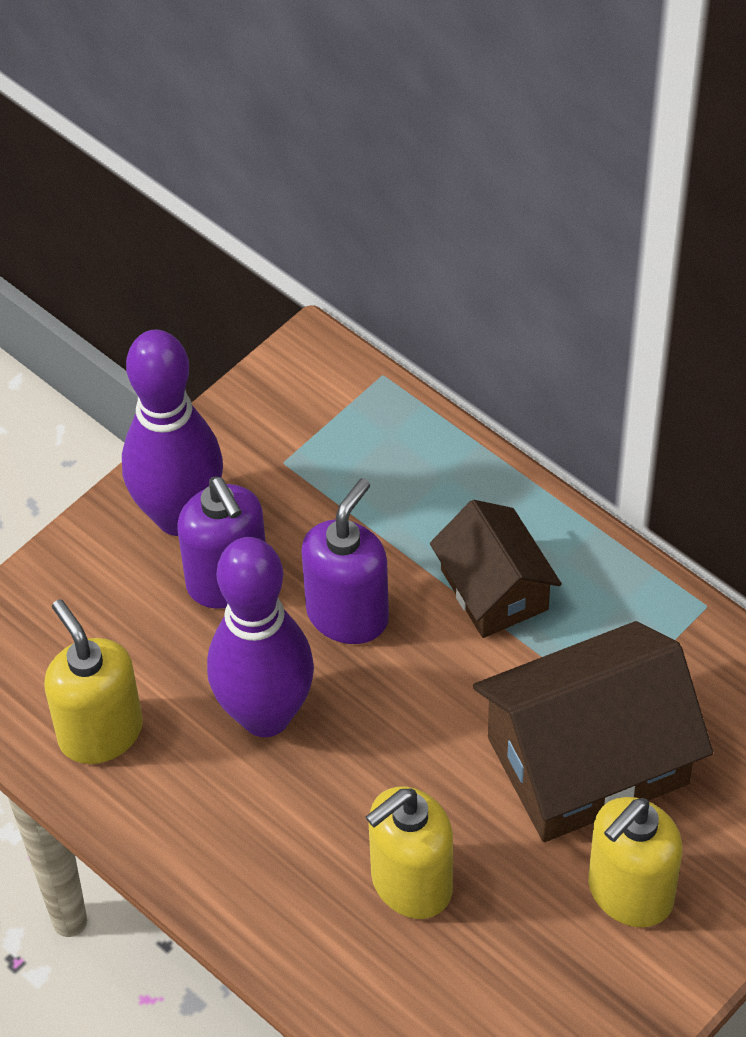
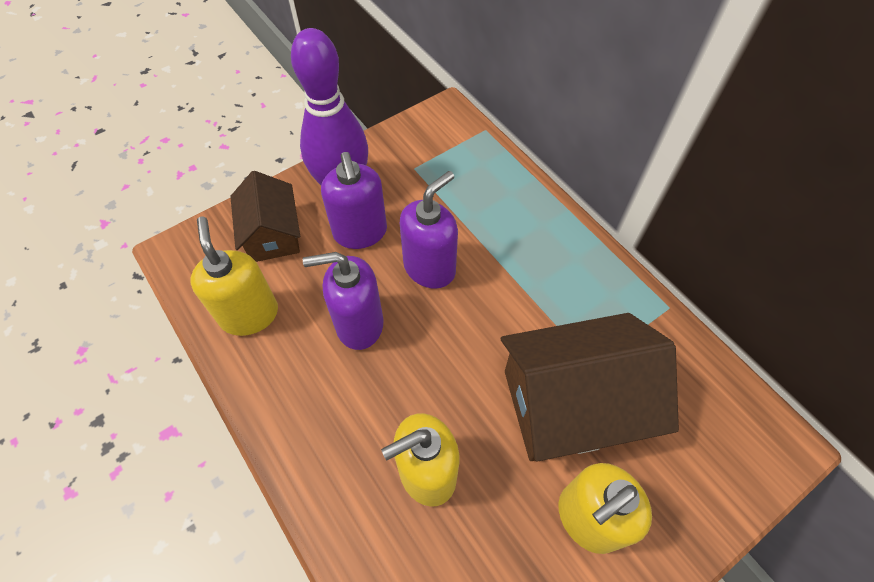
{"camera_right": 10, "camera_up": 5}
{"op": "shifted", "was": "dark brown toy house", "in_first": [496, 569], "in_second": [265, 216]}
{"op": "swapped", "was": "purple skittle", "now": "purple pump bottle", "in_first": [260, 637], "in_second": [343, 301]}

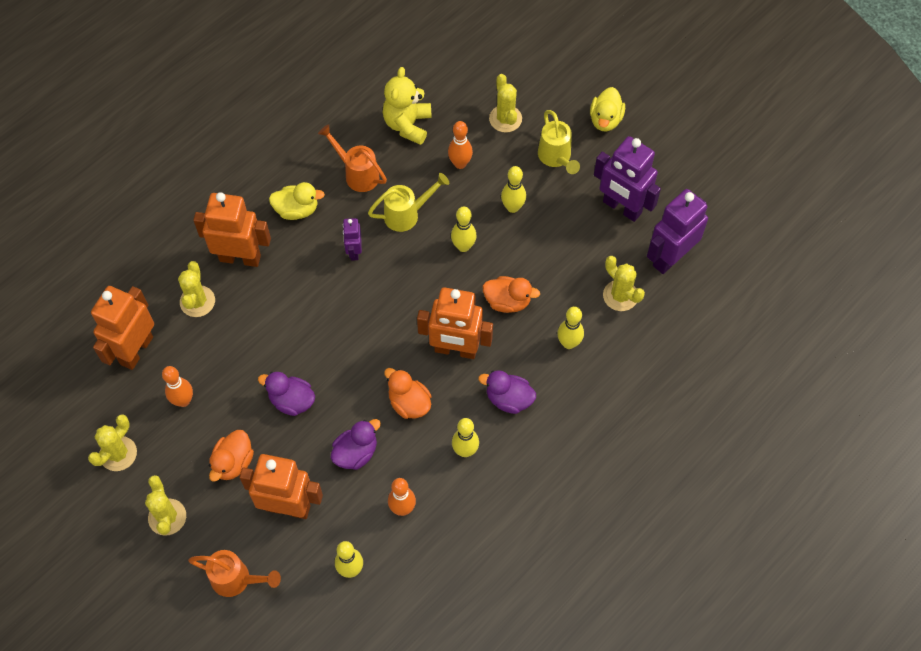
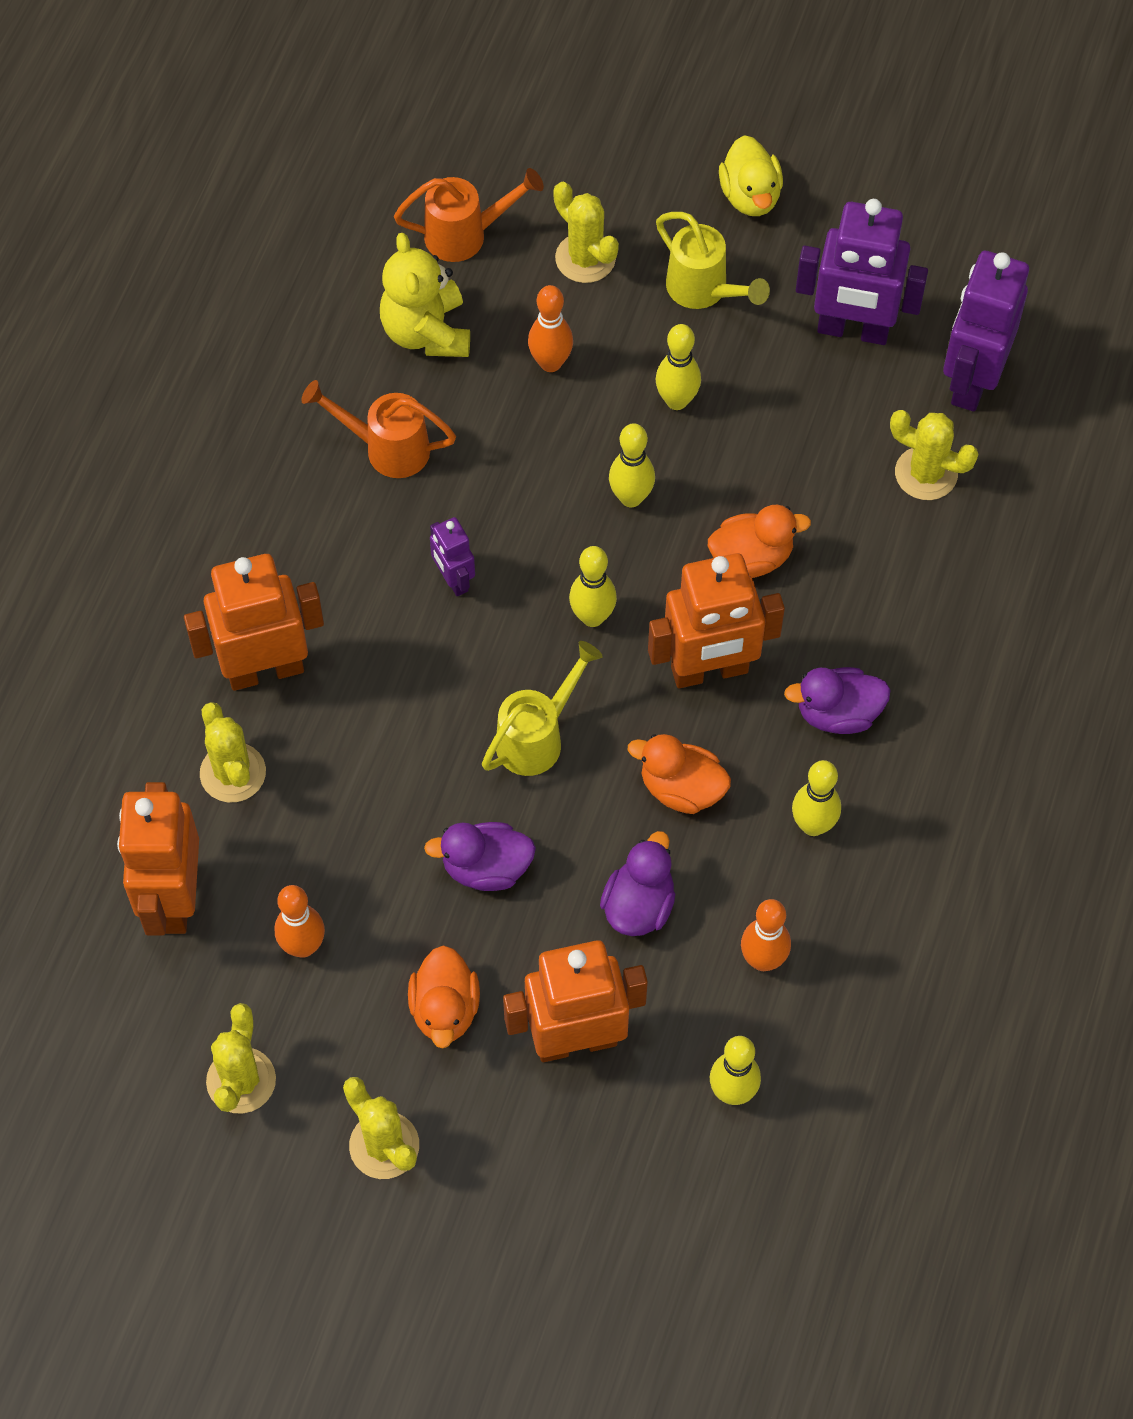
{"camera_right": -25, "camera_up": 0}
{"op": "shifted", "was": "orange-coloured watering can", "in_first": [234, 573], "in_second": [469, 215]}
{"op": "shifted", "was": "golden watering can", "in_first": [408, 202], "in_second": [542, 708]}
{"op": "shifted", "was": "golden skittle", "in_first": [570, 327], "in_second": [593, 586]}
{"op": "gone", "was": "golden toy duck", "in_first": [297, 201]}

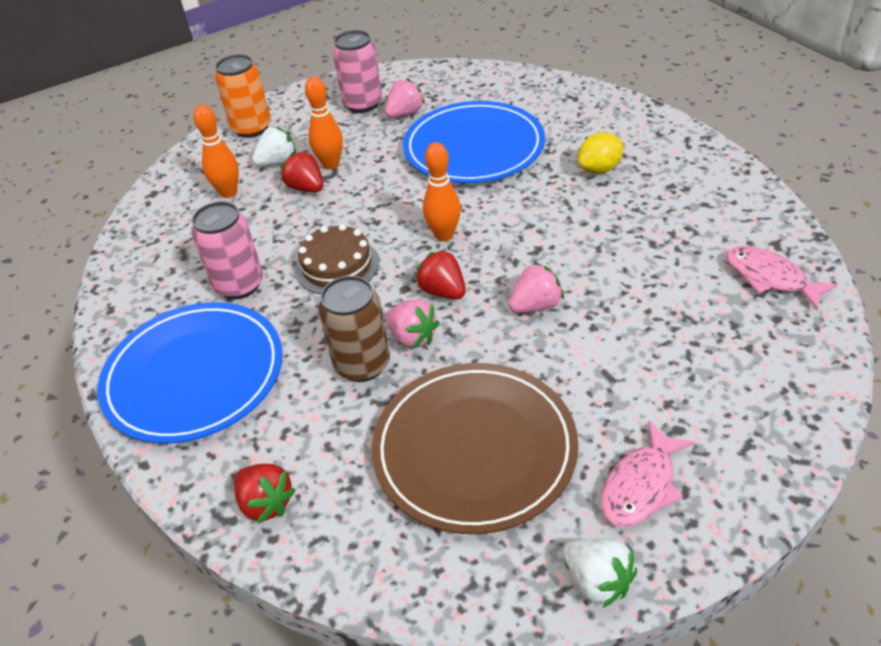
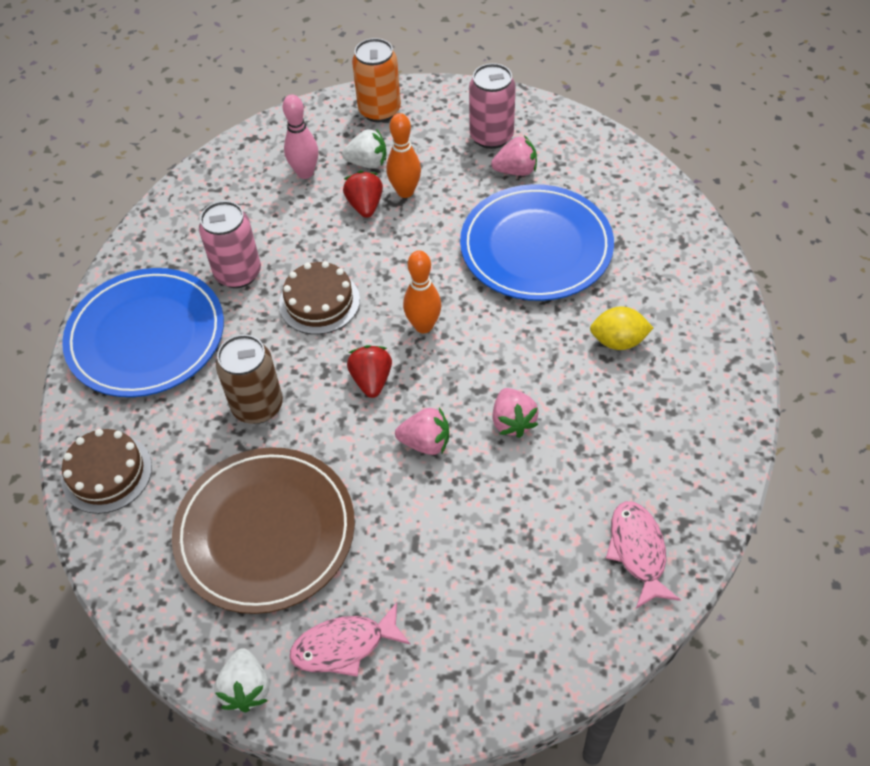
{"camera_right": 35, "camera_up": 10}
{"op": "swapped", "was": "crimson berry", "now": "dark brown layer cake", "in_first": [265, 494], "in_second": [106, 471]}
{"op": "repainted", "was": "orange-coloured skittle", "now": "rosy skittle", "in_first": [216, 151], "in_second": [300, 136]}
{"op": "shifted", "was": "rosy berry", "in_first": [412, 323], "in_second": [515, 413]}

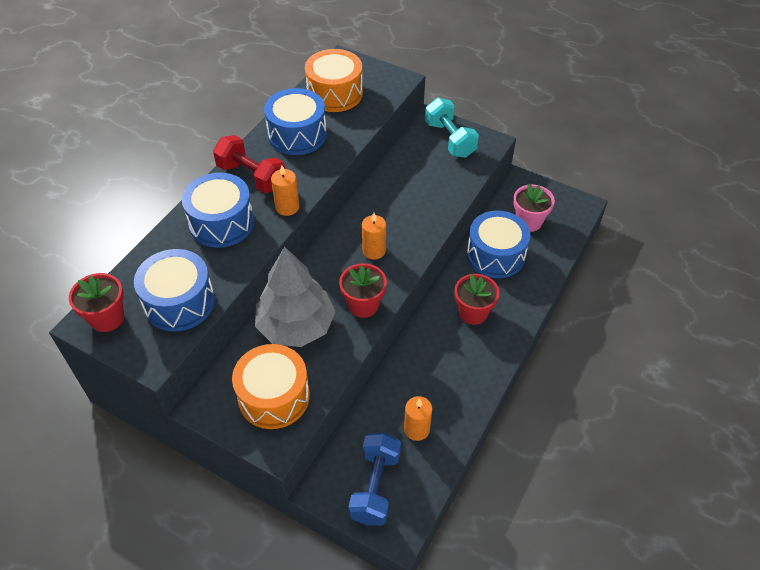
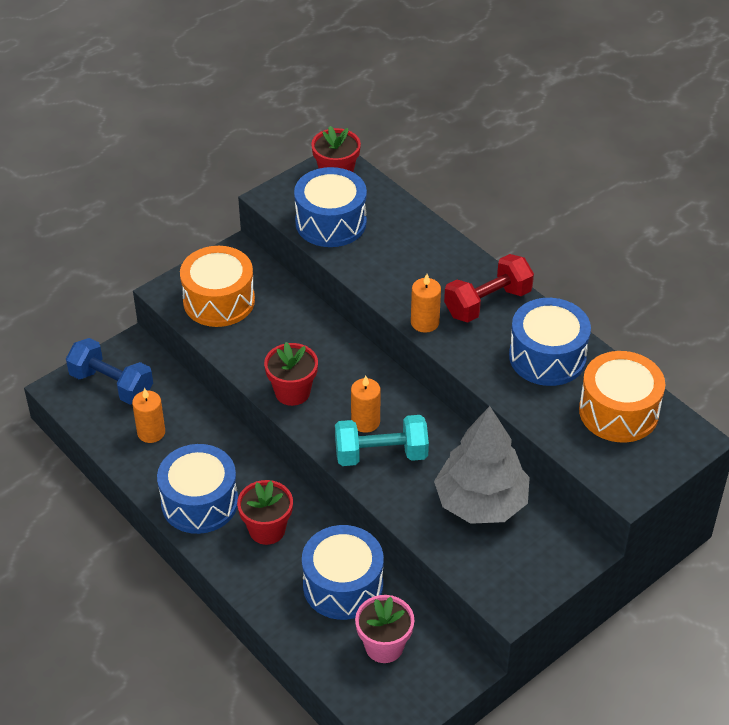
{"camera_right": 110, "camera_up": -5}
{"op": "shifted", "was": "cobalt snare drum", "in_first": [218, 210], "in_second": [197, 489]}
{"op": "shifted", "was": "teal dumbbell", "in_first": [452, 128], "in_second": [382, 440]}
{"op": "shifted", "was": "ash-grey fir tree", "in_first": [295, 297], "in_second": [482, 465]}

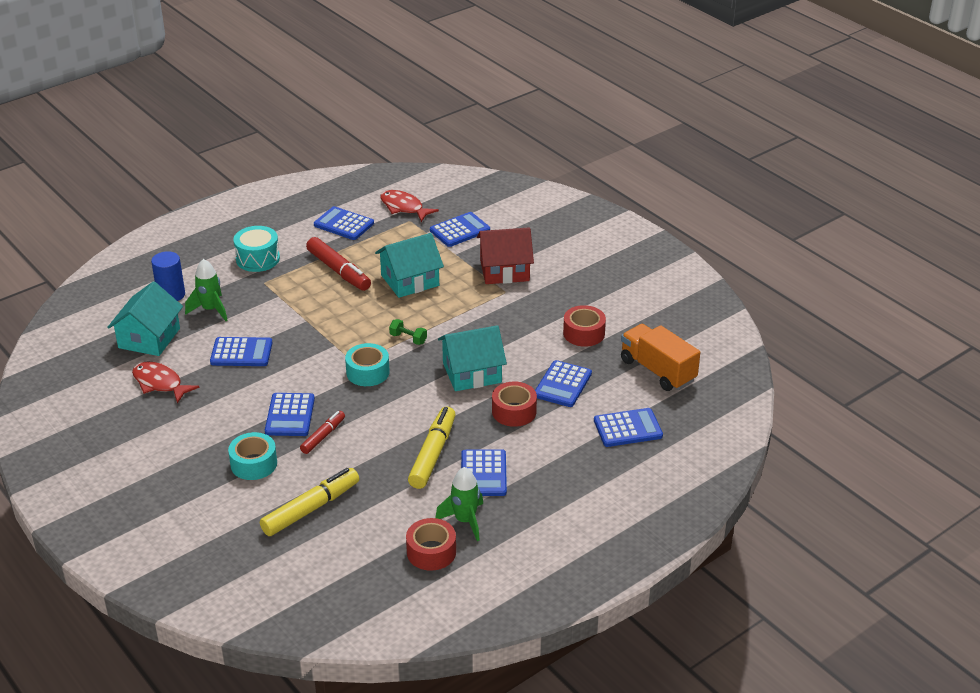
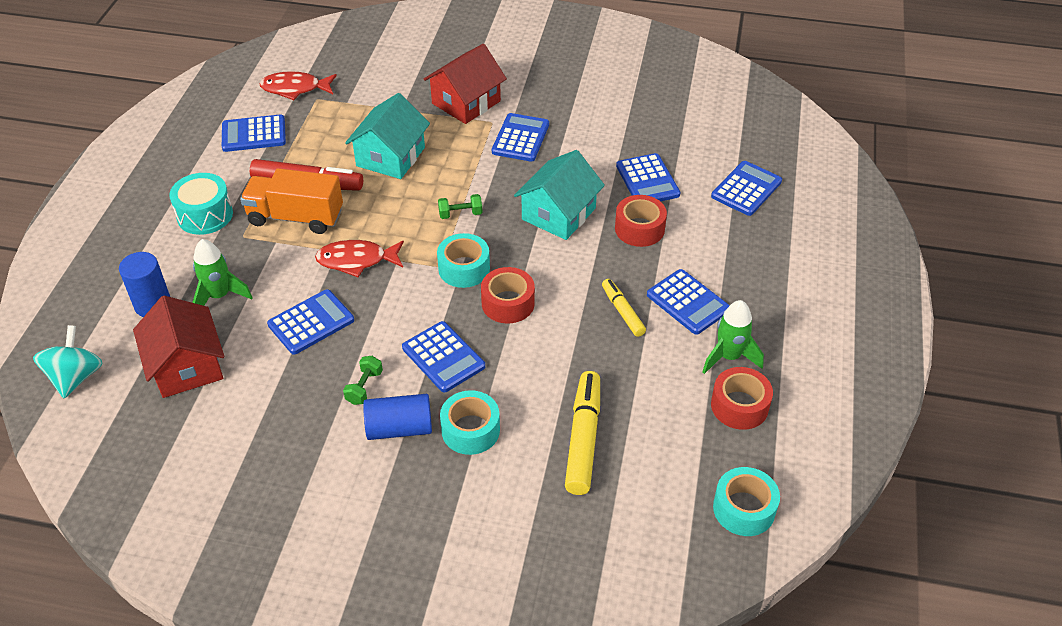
{"camera_right": -40, "camera_up": 10}
{"op": "new", "now": "teal whirligig", "in_second": [67, 361]}
{"op": "repainted", "was": "teal toy house", "now": "crimson toy house", "in_first": [145, 318], "in_second": [178, 347]}
{"op": "shifted", "was": "orange-coloured lorry", "in_first": [660, 357], "in_second": [291, 201]}
{"op": "shifted", "was": "crimson fish", "in_first": [166, 382], "in_second": [359, 258]}
{"op": "new", "now": "green dumbbell", "in_second": [363, 380]}
{"op": "new", "now": "cobalt cylinder", "in_second": [397, 417]}
{"op": "shifted", "was": "crimson sticky tape", "in_first": [584, 326], "in_second": [508, 295]}
{"op": "shifted", "was": "cobalt pocket calculator", "in_first": [460, 229], "in_second": [520, 137]}
{"op": "scaled", "was": "golden marker pen", "in_first": [432, 448], "in_second": [624, 308], "ratio": 0.59}
{"op": "new", "now": "teal sticky tape", "in_second": [746, 501]}
{"op": "gone", "was": "crimson marker pen", "in_first": [322, 432]}

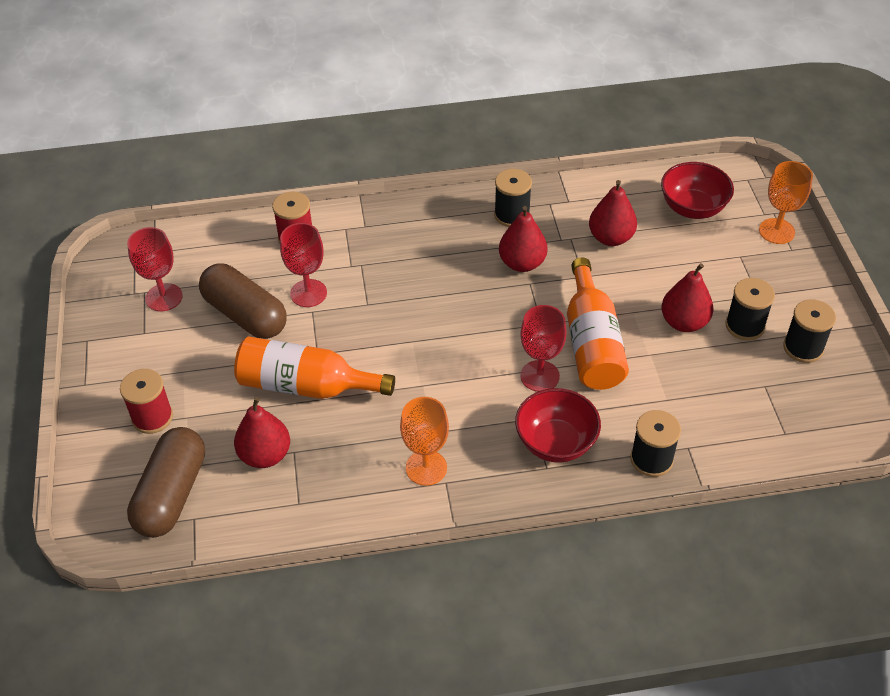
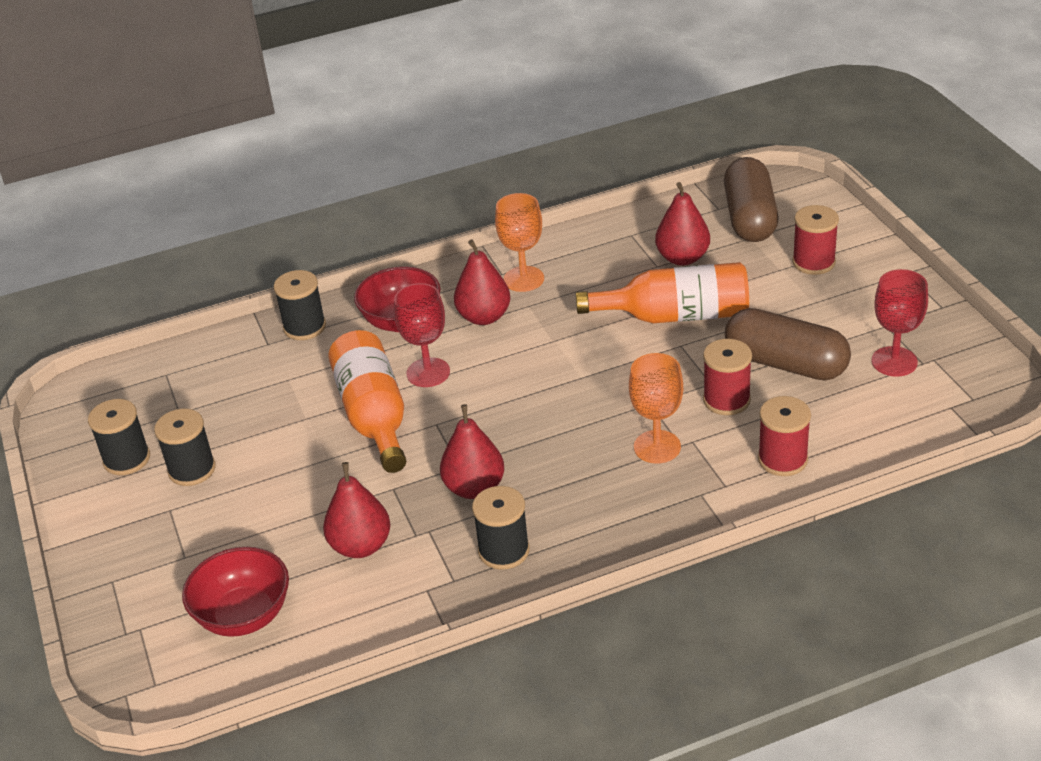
{"camera_right": 170, "camera_up": -10}
{"op": "shifted", "was": "crimson pear", "in_first": [687, 297], "in_second": [482, 282]}
{"op": "shifted", "was": "orange-coloured wine glass", "in_first": [786, 202], "in_second": [656, 408]}
{"op": "swapped", "was": "crimson wine glass", "now": "crimson bobbin", "in_first": [303, 265], "in_second": [727, 377]}

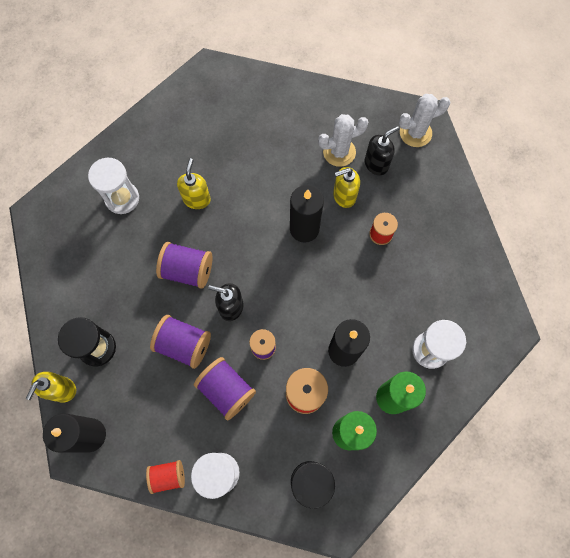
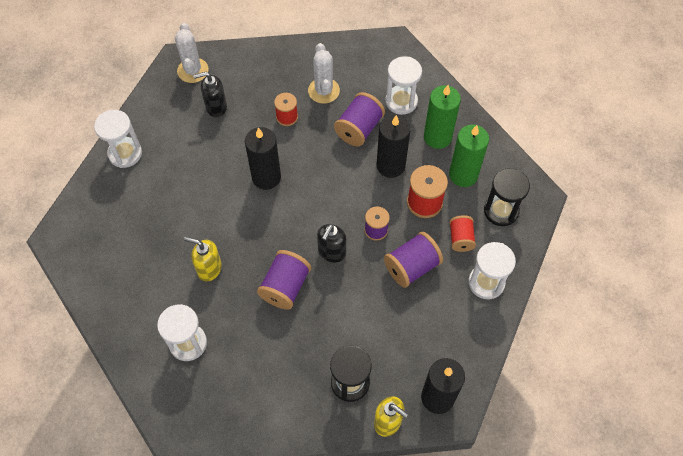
{"camera_right": -80, "camera_up": -10}
{"op": "new", "now": "snow-white sandglass", "in_second": [118, 139]}
{"op": "rotated", "was": "ebony pump bottle", "in_first": [382, 150], "in_second": [210, 94], "clockwise": -75}
{"op": "shifted", "was": "snow-white cactus", "in_first": [343, 140], "in_second": [324, 73]}
{"op": "shifted", "was": "purple bobbin", "in_first": [180, 342], "in_second": [359, 119]}
{"op": "shifted", "was": "crimson bobbin", "in_first": [165, 477], "in_second": [462, 233]}
{"op": "gone", "was": "golden pump bottle", "in_first": [346, 187]}

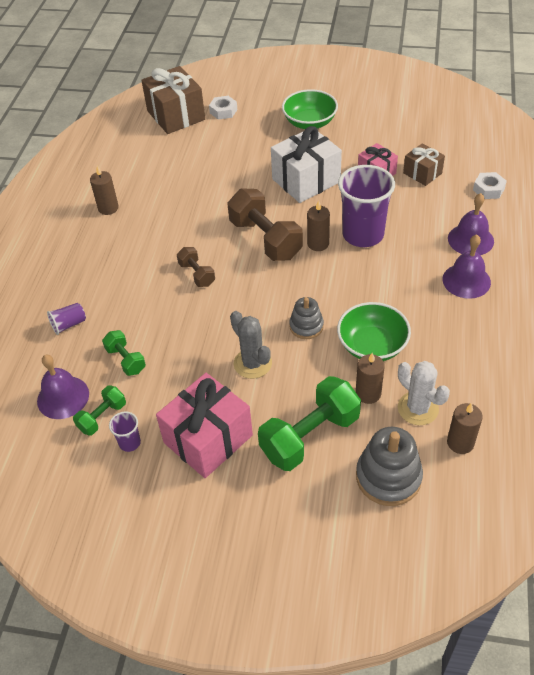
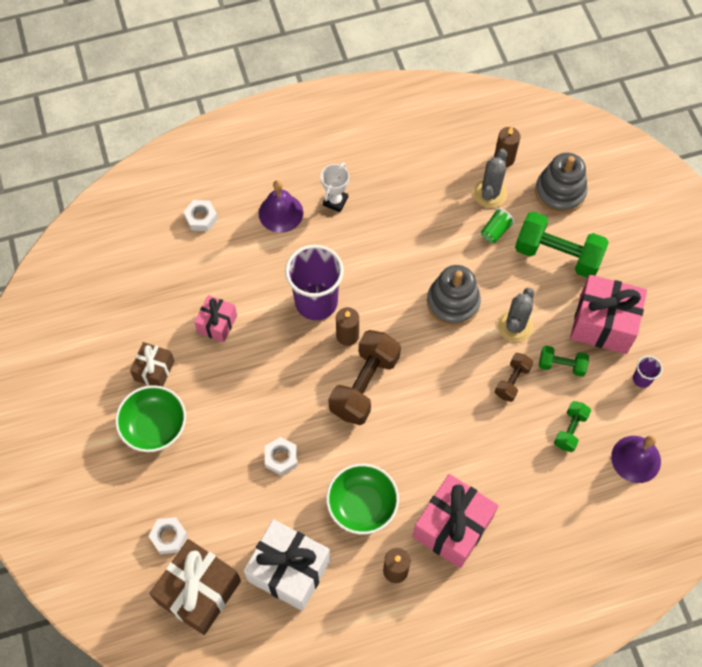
{"camera_right": -120, "camera_up": 15}
{"op": "shifted", "was": "dark brown present", "in_first": [424, 164], "in_second": [152, 364]}
{"op": "shifted", "was": "snow-white present", "in_first": [306, 164], "in_second": [287, 565]}
{"op": "new", "now": "snow-white hex nut", "in_second": [281, 456]}
{"op": "swapped", "was": "purple bell", "now": "snow-white prize cup", "in_first": [467, 266], "in_second": [335, 187]}
{"op": "shifted", "was": "green deep dish", "in_first": [374, 331], "in_second": [362, 499]}
{"op": "new", "now": "rosy present", "in_second": [456, 521]}
{"op": "scaled", "was": "ash-grey ring stacker", "in_first": [306, 318], "in_second": [454, 295], "ratio": 1.64}
{"op": "repainted", "was": "snow-white cactus", "now": "ash-grey cactus", "in_first": [424, 393], "in_second": [490, 178]}
{"op": "swapped", "was": "dark brown pillar candle", "now": "green beaker", "in_first": [370, 378], "in_second": [498, 225]}
{"op": "shifted", "was": "dark brown dumbbell", "in_first": [196, 267], "in_second": [514, 377]}
{"op": "shifted", "was": "green dumbbell", "in_first": [99, 410], "in_second": [564, 361]}
{"op": "gone", "was": "purple beaker", "in_first": [66, 319]}

